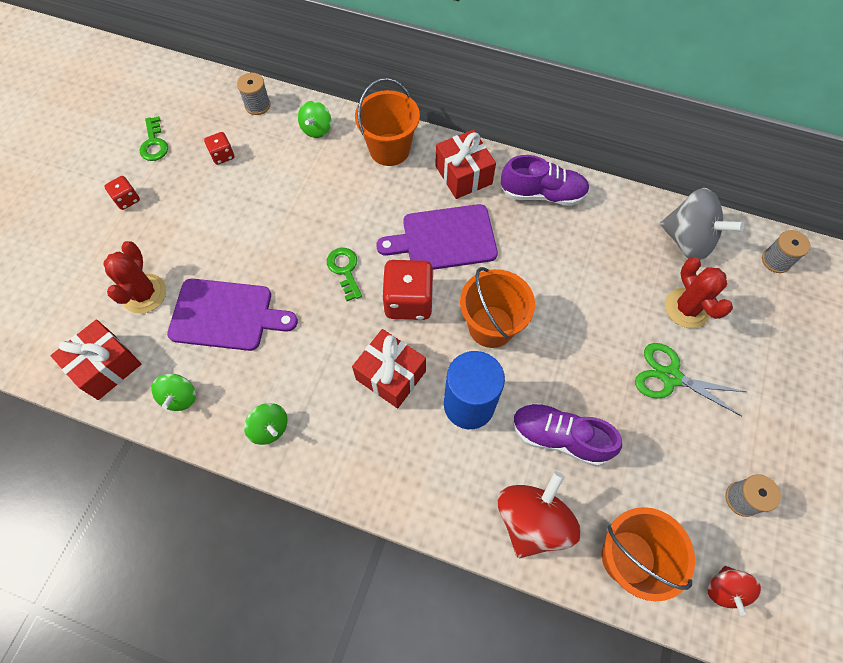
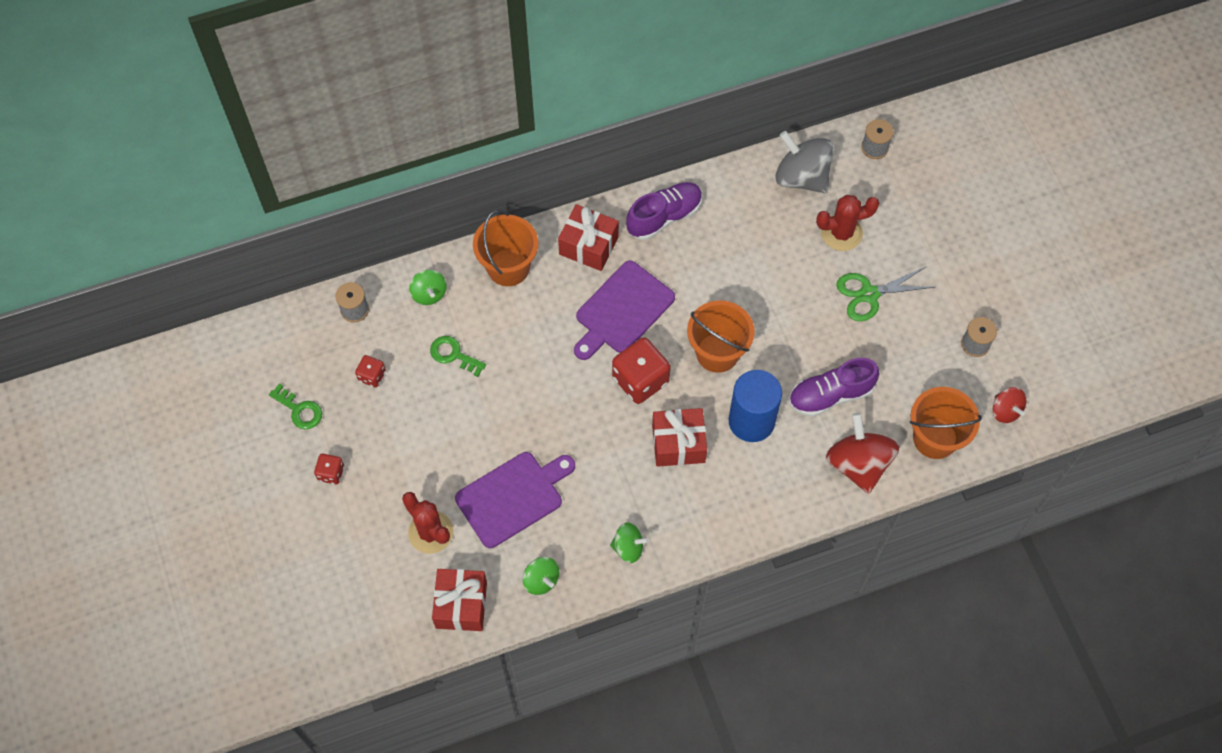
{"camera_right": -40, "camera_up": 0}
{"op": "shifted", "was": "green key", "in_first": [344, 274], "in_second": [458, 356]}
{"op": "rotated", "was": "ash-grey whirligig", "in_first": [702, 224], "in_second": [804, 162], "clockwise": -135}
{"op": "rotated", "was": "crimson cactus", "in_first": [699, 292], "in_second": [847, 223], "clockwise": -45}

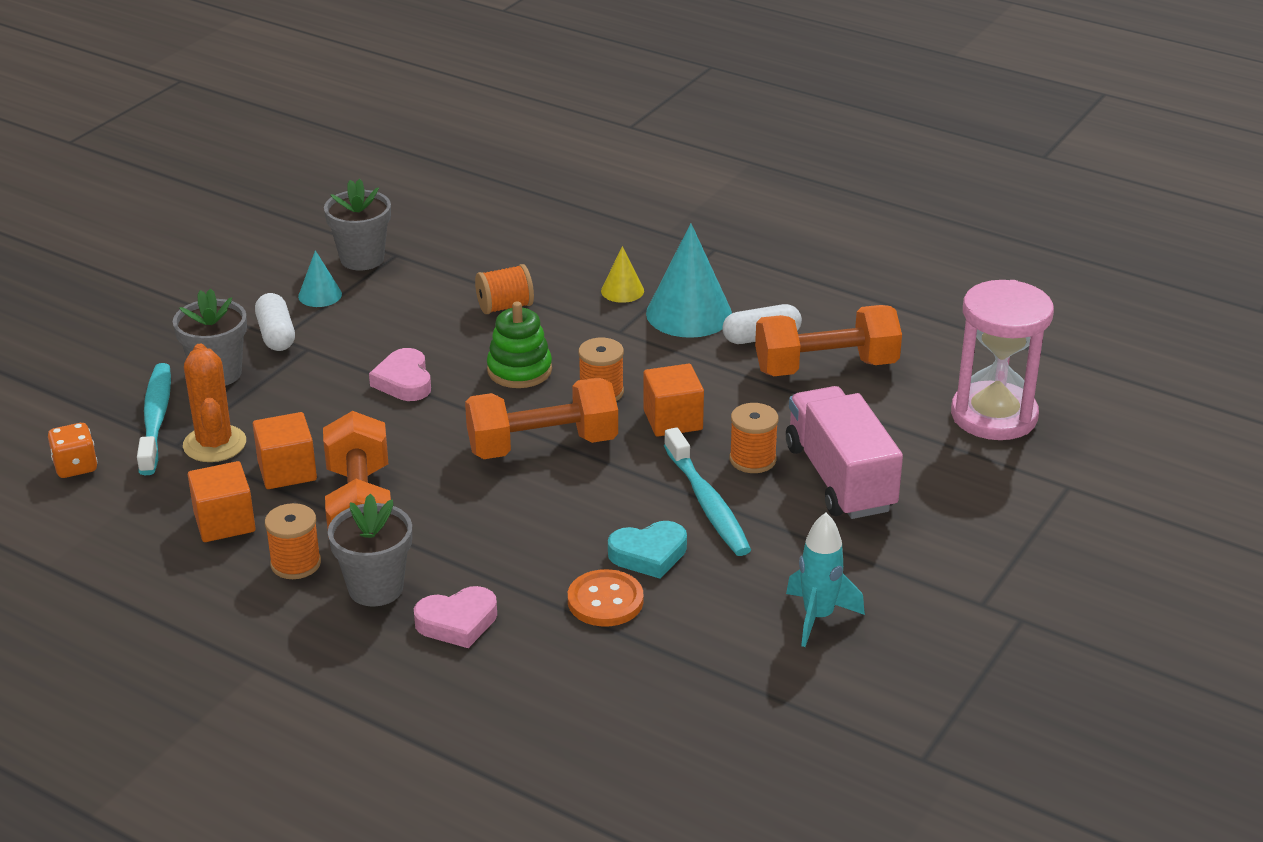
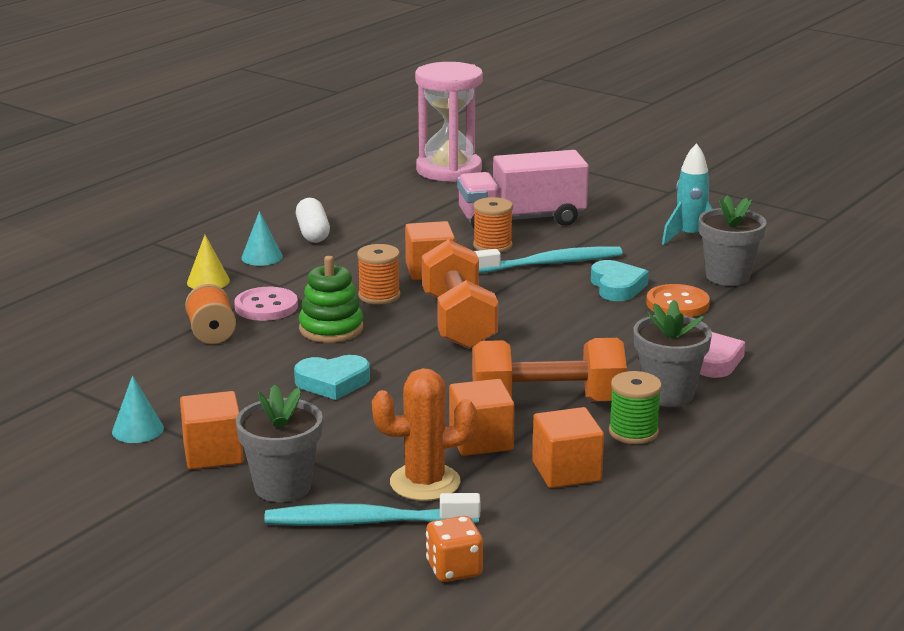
{"camera_right": -85, "camera_up": -10}
{"op": "swapped", "was": "snow-white capsule", "now": "orange-coloured cube", "in_first": [275, 322], "in_second": [212, 430]}
{"op": "new", "now": "rosy button", "in_second": [266, 304]}
{"op": "scaled", "was": "teal cone shape", "in_first": [689, 280], "in_second": [262, 238], "ratio": 0.51}
{"op": "repainted", "was": "rosy heart shape", "now": "teal heart shape", "in_first": [400, 374], "in_second": [332, 377]}
{"op": "repainted", "was": "orange-coloured bobbin", "now": "green bobbin", "in_first": [293, 541], "in_second": [635, 407]}
{"op": "shifted", "was": "ash-grey potted plant", "in_first": [357, 224], "in_second": [733, 240]}
{"op": "gone", "was": "orange-coloured dumbbell", "in_first": [828, 340]}

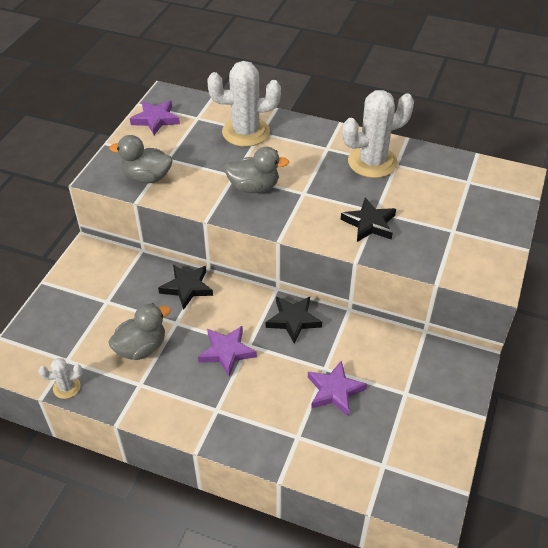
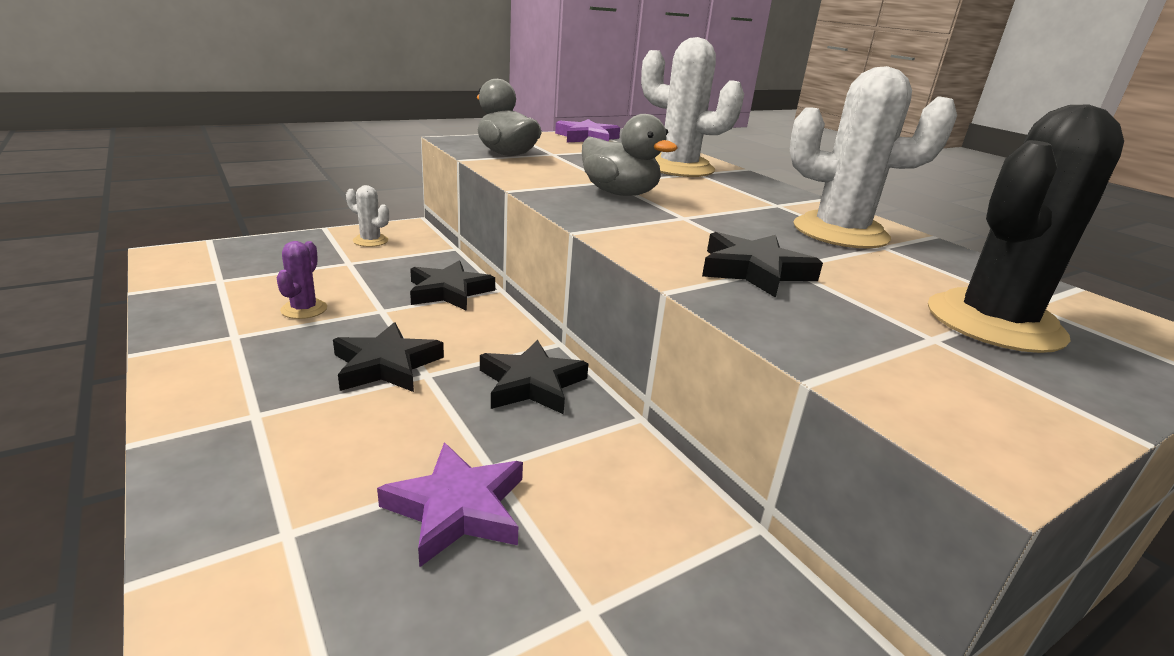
{"camera_right": 35, "camera_up": -20}
{"op": "swapped", "was": "ash-grey toy duck", "now": "purple cactus", "in_first": [139, 331], "in_second": [301, 280]}
{"op": "repainted", "was": "purple star shape", "now": "ebony star shape", "in_first": [227, 351], "in_second": [388, 357]}
{"op": "shifted", "was": "snow-white cactus", "in_first": [61, 378], "in_second": [367, 216]}
{"op": "new", "now": "ebony cactus", "in_second": [1026, 228]}

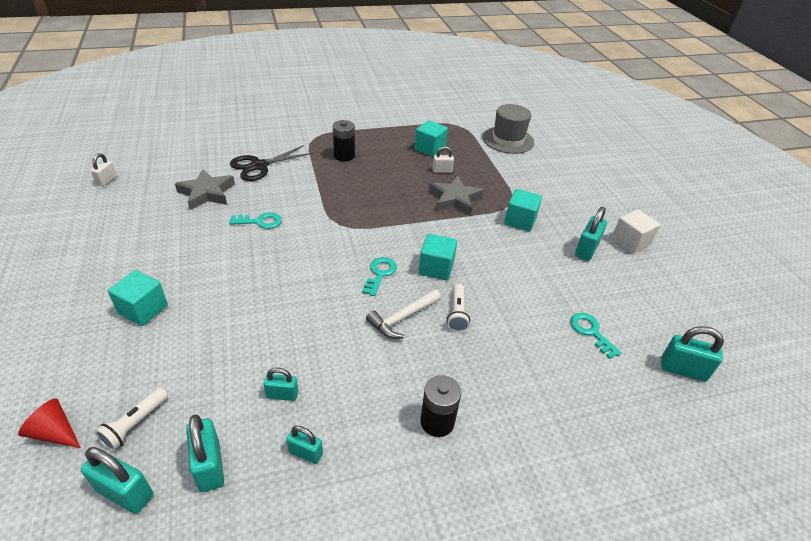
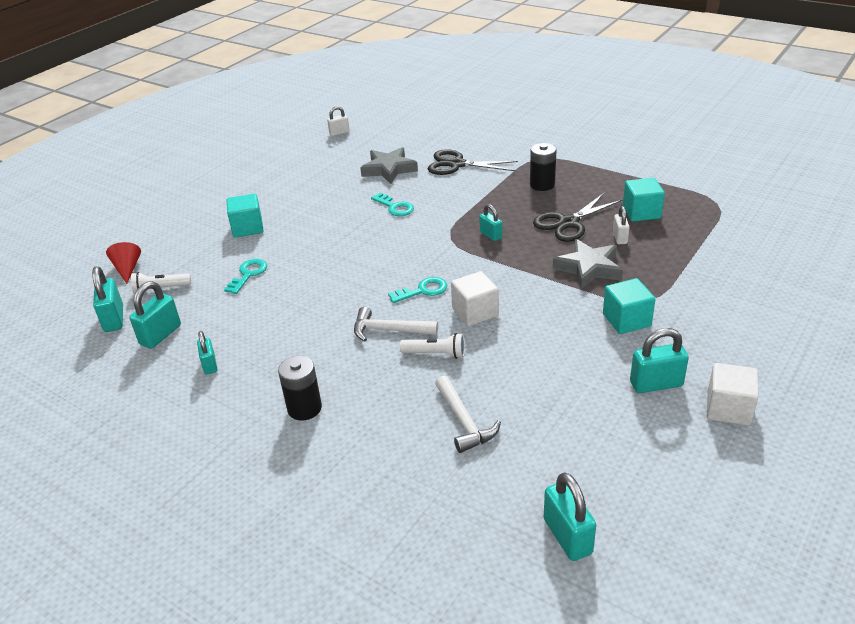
{"camera_right": 55, "camera_up": -5}
{"op": "shifted", "was": "teal key", "in_first": [596, 336], "in_second": [245, 276]}
{"op": "rotated", "was": "snow-white torch", "in_first": [458, 307], "in_second": [432, 346], "clockwise": -135}
{"op": "new", "now": "snow-white claw hammer", "in_second": [468, 414]}
{"op": "repainted", "was": "teal cube", "now": "snow-white cube", "in_first": [438, 257], "in_second": [475, 298]}
{"op": "shifted", "was": "teal lock", "in_first": [281, 384], "in_second": [490, 222]}
{"op": "new", "now": "ebony scissors", "in_second": [578, 217]}
{"op": "rotated", "was": "snow-white lock", "in_first": [443, 159], "in_second": [621, 225], "clockwise": 45}
{"op": "gone", "was": "ash-grey hat", "in_first": [508, 129]}

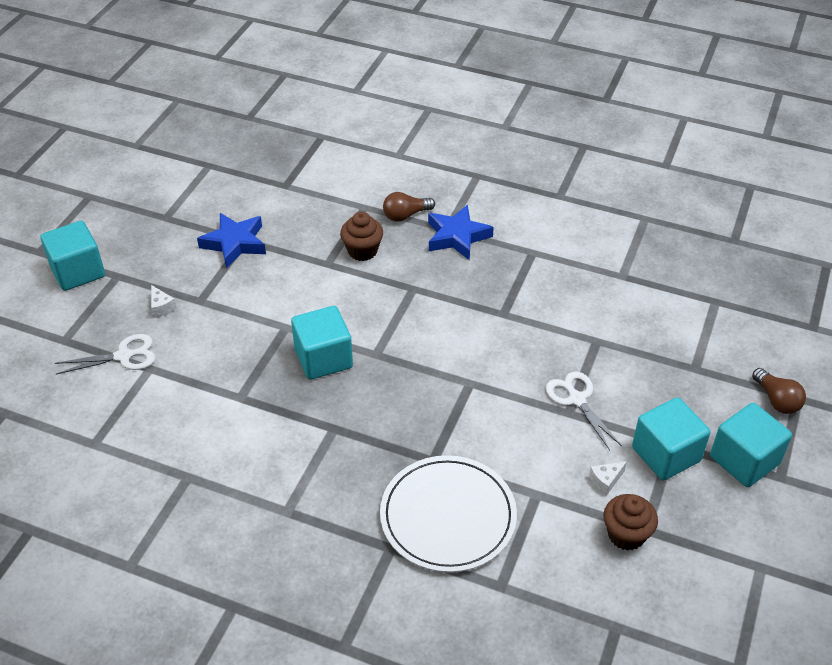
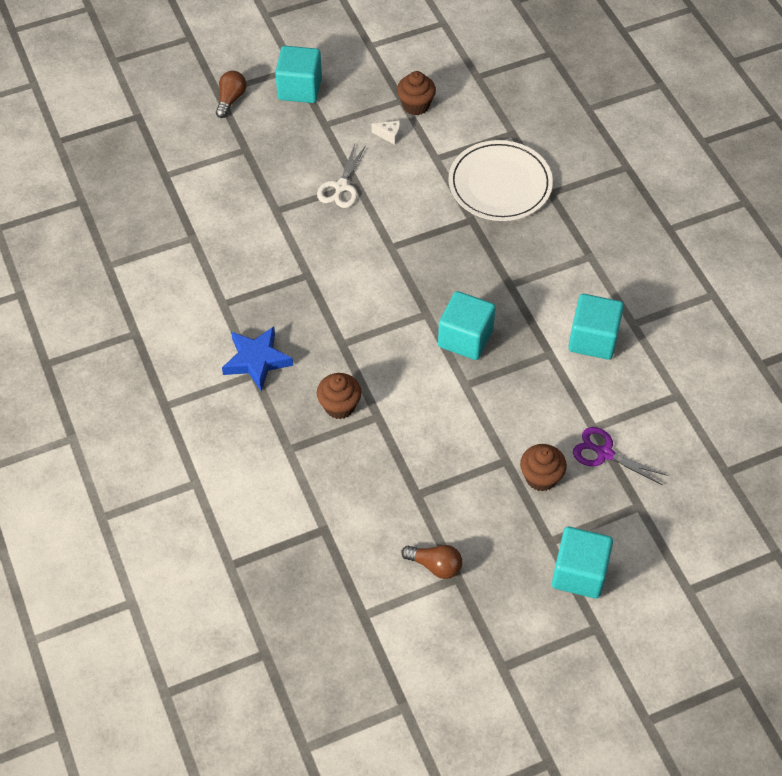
{"camera_right": -135, "camera_up": 10}
{"op": "shifted", "was": "dark brown bulb", "in_first": [409, 207], "in_second": [431, 562]}
{"op": "swapped", "was": "snow-white piece of cheese", "now": "dark brown fairy cake", "in_first": [164, 301], "in_second": [543, 467]}
{"op": "shifted", "was": "teal cube", "in_first": [671, 438], "in_second": [596, 327]}
{"op": "repainted", "was": "snow-white scissors", "now": "purple scissors", "in_first": [105, 354], "in_second": [620, 456]}
{"op": "gone", "was": "cobalt star shape", "in_first": [231, 240]}

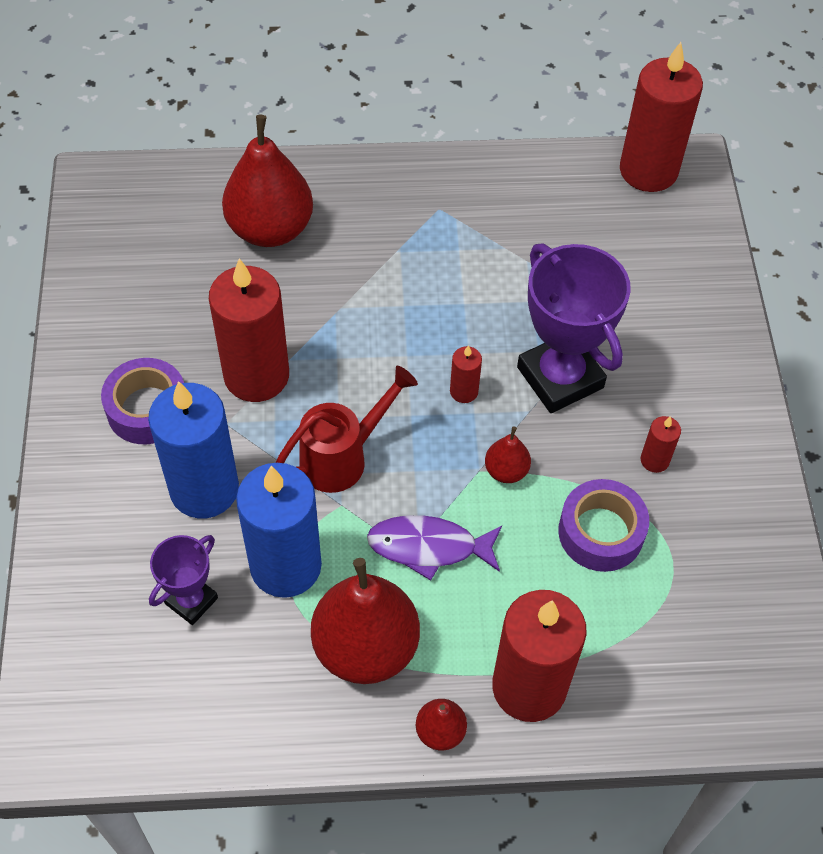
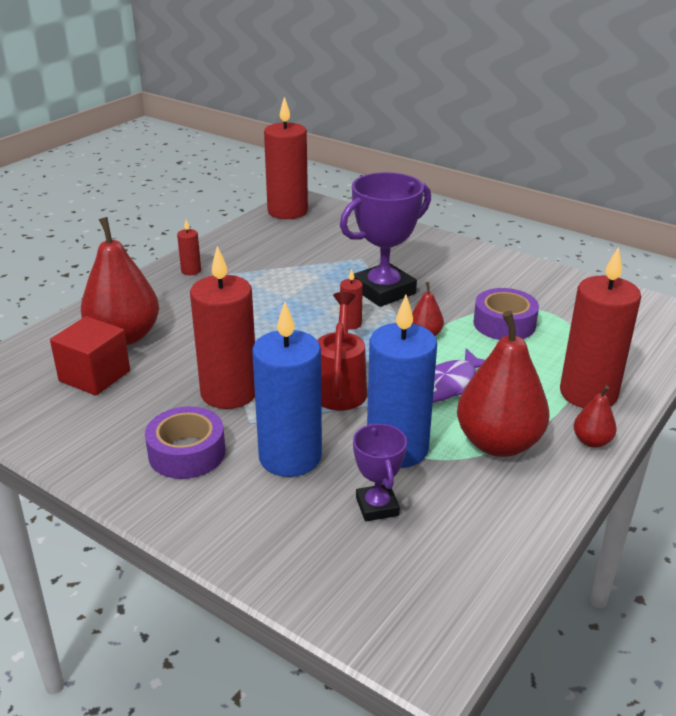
{"camera_right": -50, "camera_up": -25}
{"op": "new", "now": "crimson cube", "in_second": [90, 355]}
{"op": "shifted", "was": "crimson pillar candle", "in_first": [661, 444], "in_second": [189, 247]}
{"op": "rotated", "was": "purple prize cup", "in_first": [574, 328], "in_second": [385, 239], "clockwise": -45}

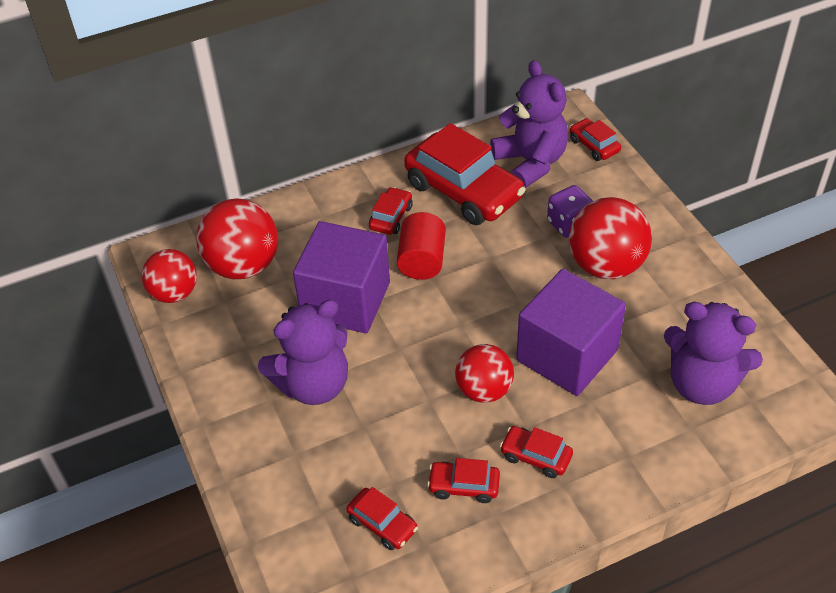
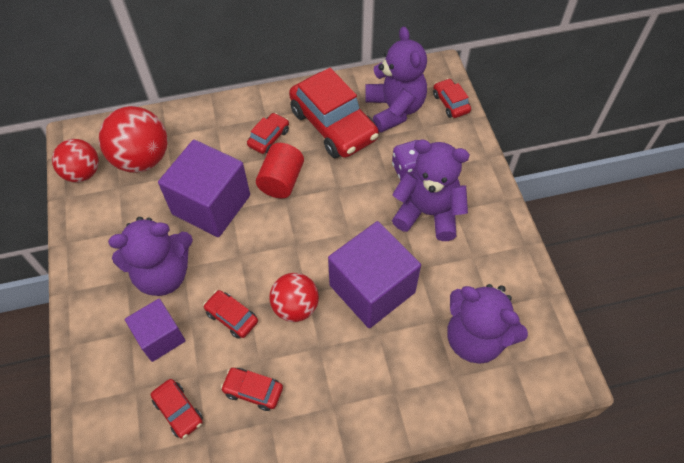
{"camera_right": 10, "camera_up": 10}
{"op": "new", "now": "purple cube", "in_second": [155, 330]}
{"op": "shifted", "was": "crimson automobile", "in_first": [536, 452], "in_second": [230, 314]}
{"op": "swapped", "was": "crimson ball", "now": "purple teddy", "in_first": [610, 238], "in_second": [431, 190]}

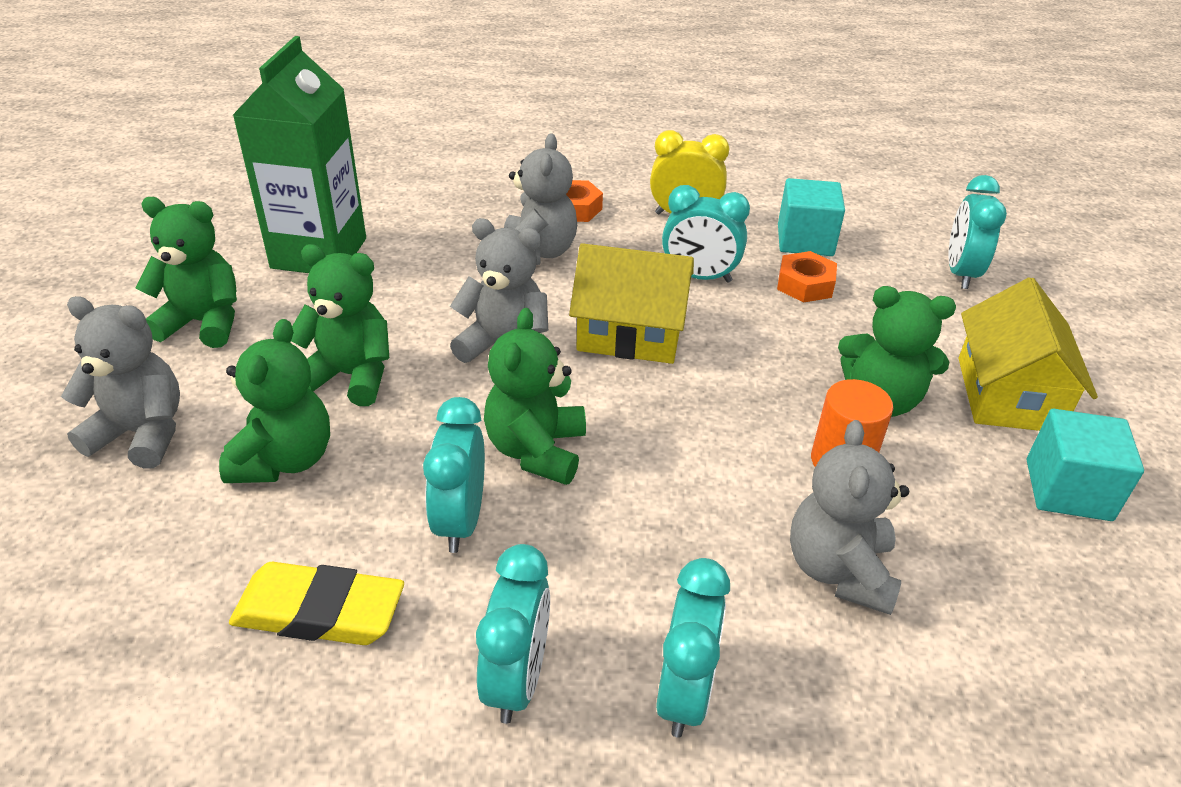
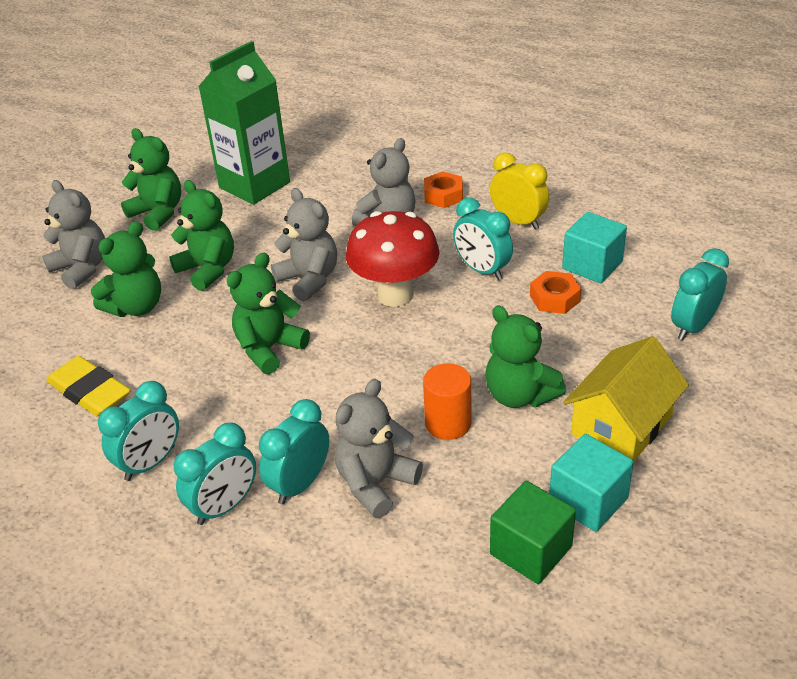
{"camera_right": 35, "camera_up": 0}
{"op": "shifted", "was": "teal bedside clock", "in_first": [454, 475], "in_second": [294, 451]}
{"op": "swapped", "was": "golden toy house", "now": "crimson mushroom", "in_first": [631, 303], "in_second": [392, 259]}
{"op": "new", "now": "green cube", "in_second": [533, 532]}

